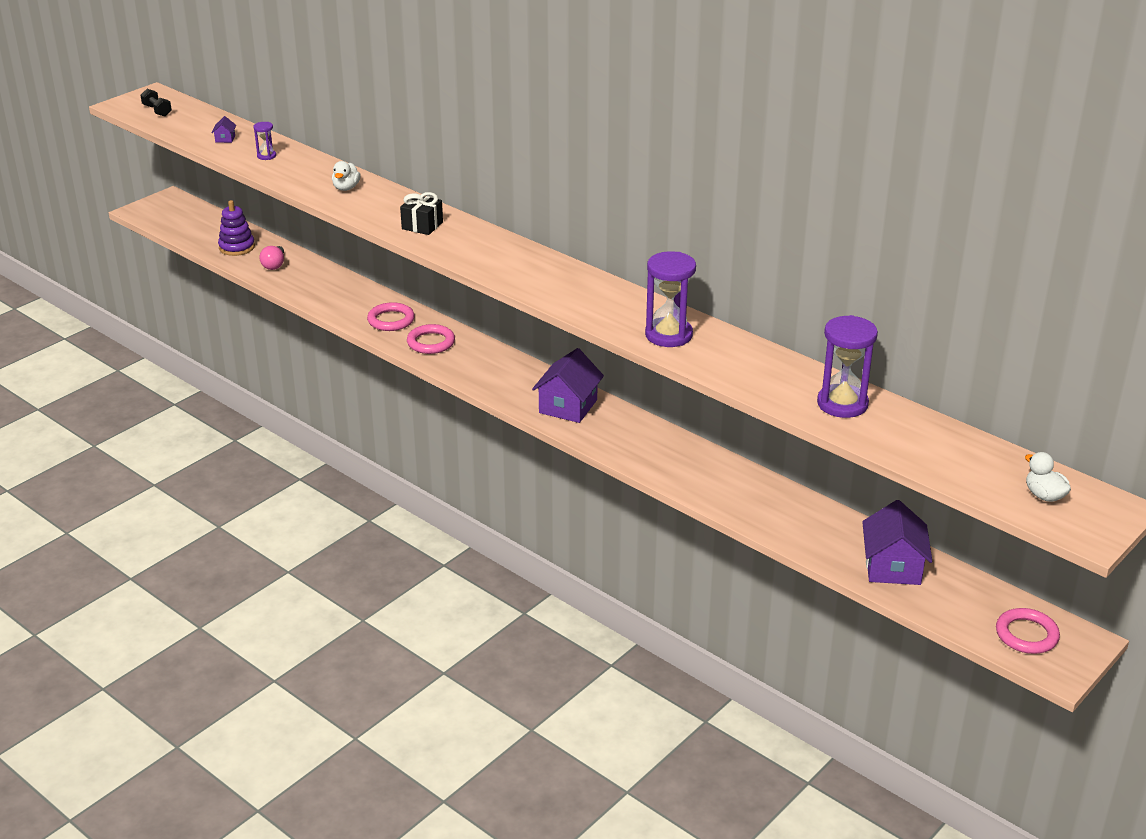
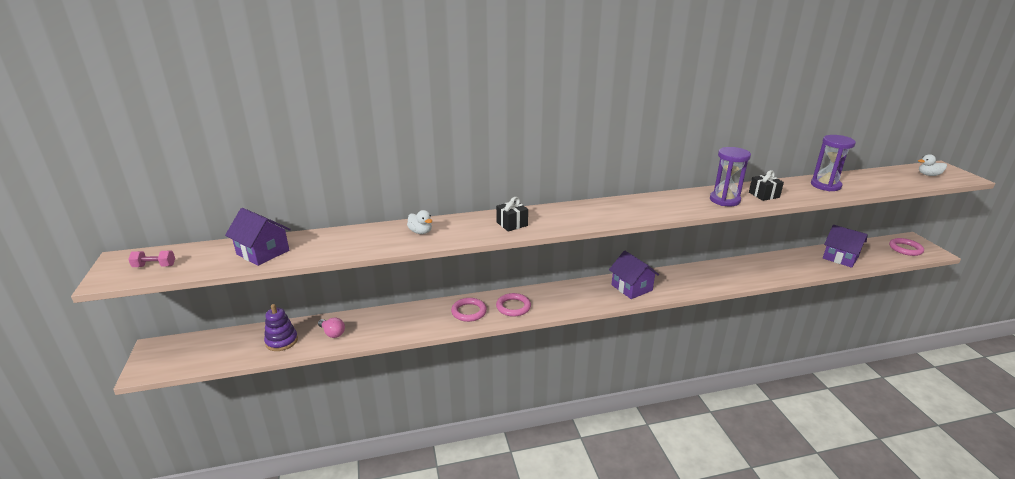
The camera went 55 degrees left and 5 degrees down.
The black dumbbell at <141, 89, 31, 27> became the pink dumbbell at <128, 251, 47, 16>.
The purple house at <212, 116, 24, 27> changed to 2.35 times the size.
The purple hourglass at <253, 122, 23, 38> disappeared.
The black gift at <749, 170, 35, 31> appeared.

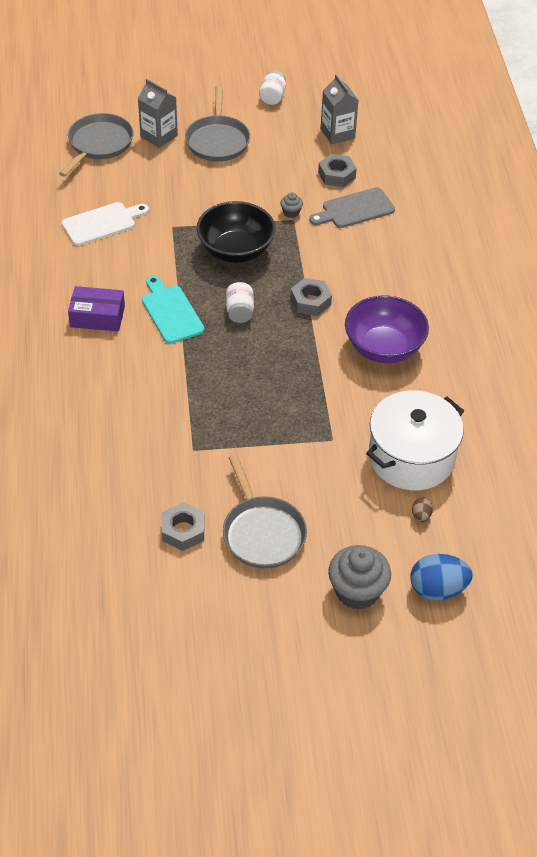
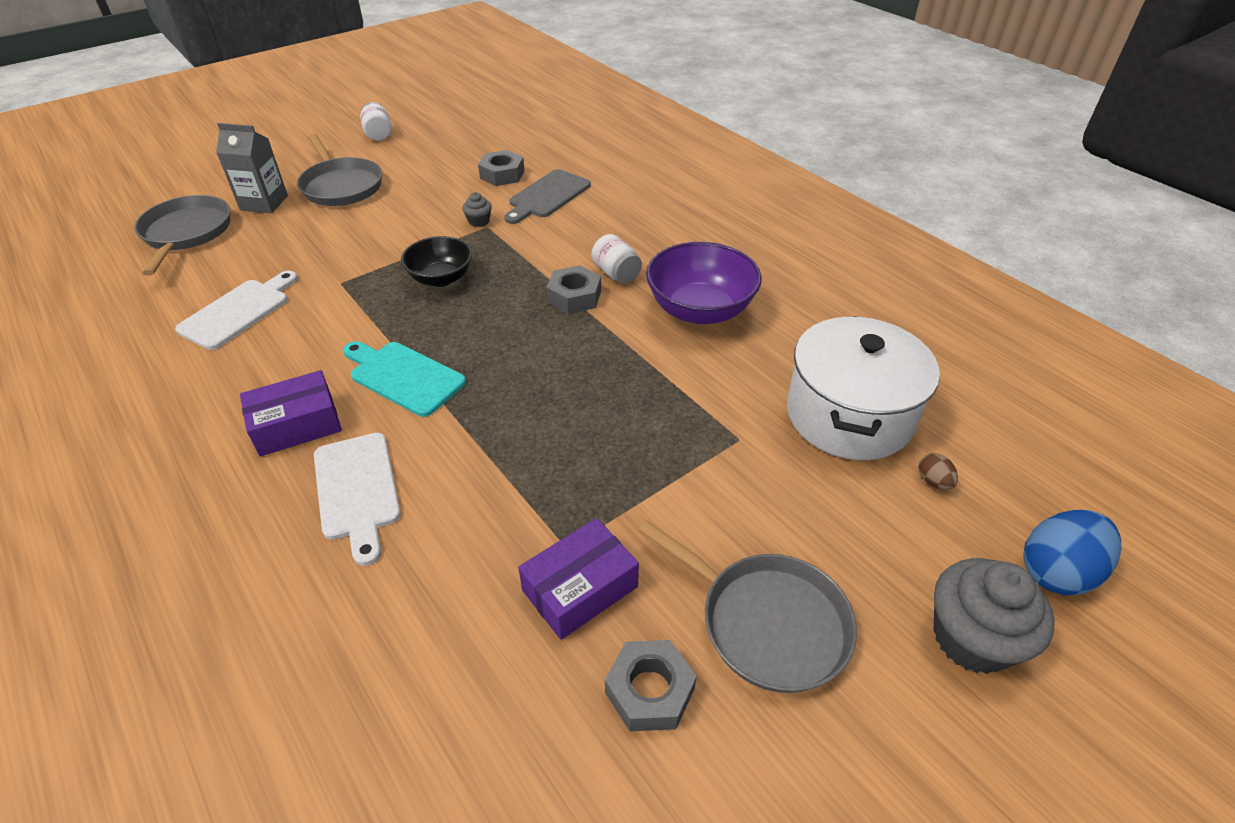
The camera went 30 degrees left and 5 degrees down.
The grey carton at <321, 74, 37, 70> disappeared.
The black bowl at <196, 201, 80, 62> changed to 0.65 times the size.
The white jar moved from <226, 282, 28, 41> to <591, 234, 51, 50>.
The white cutting board at <314, 433, 87, 133> appeared.
The purple box at <518, 518, 121, 122> appeared.

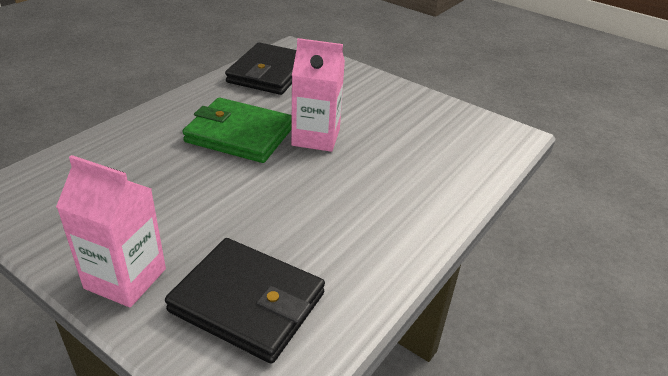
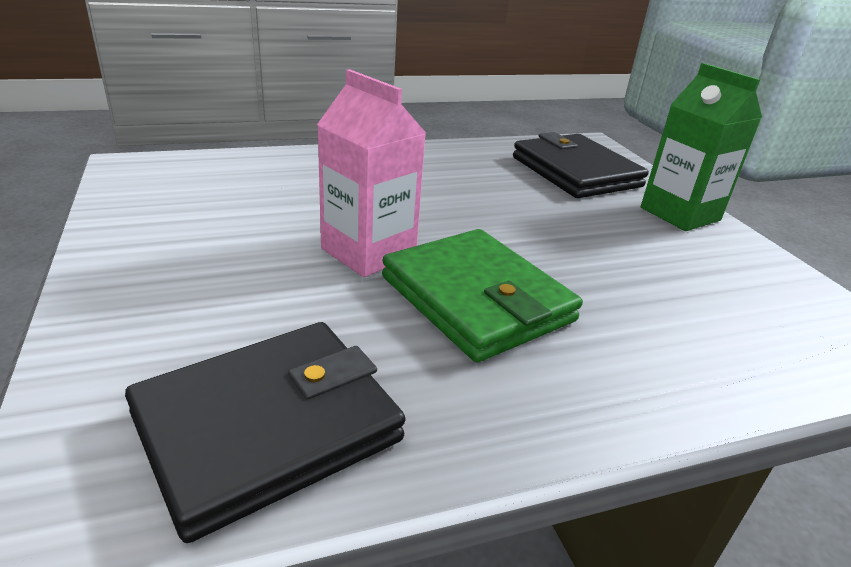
The camera went 145 degrees left and 5 degrees down.
The pink carton at <56, 155, 110, 152> became the green carton at <641, 63, 121, 168>.

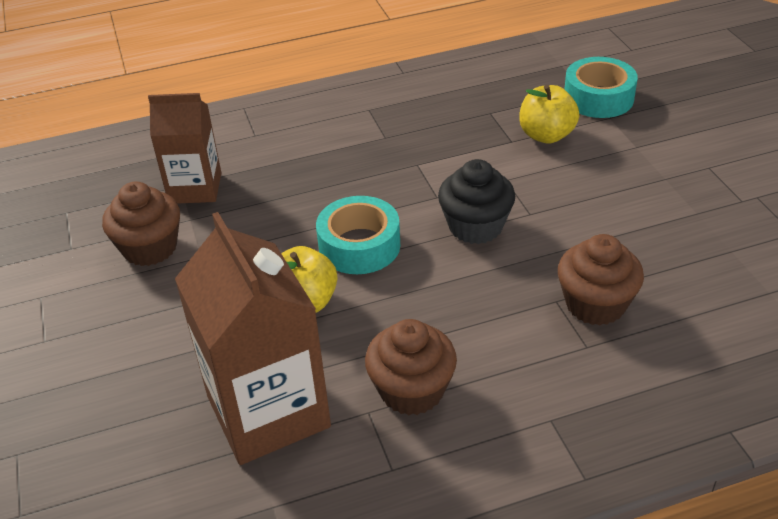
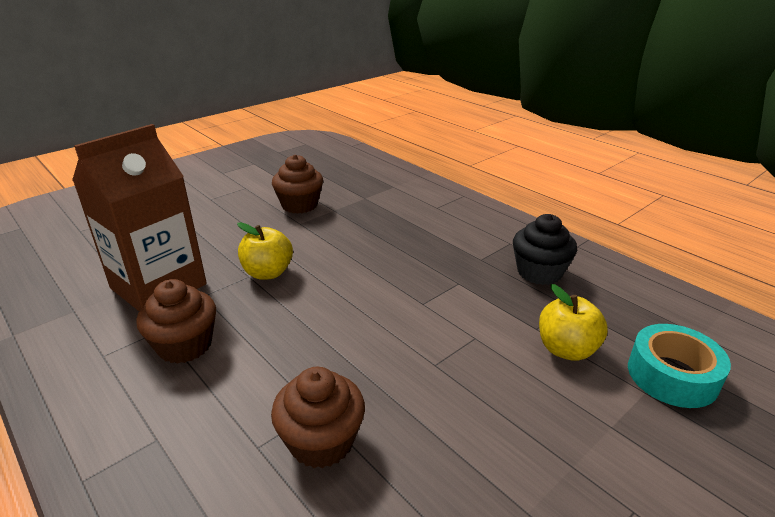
The camera went 65 degrees right and 10 degrees down.
The brown carton at <148, 93, 74, 111> disappeared.
The black cupcake moved from <438, 159, 77, 85> to <513, 214, 64, 71>.
The turquoise tape at <316, 196, 84, 78> disappeared.

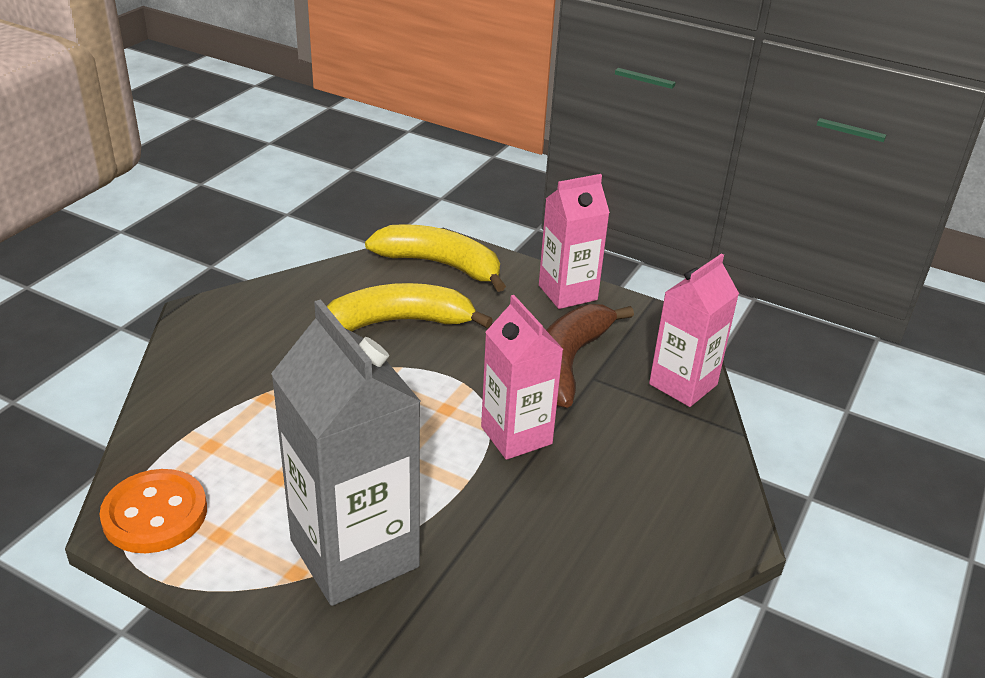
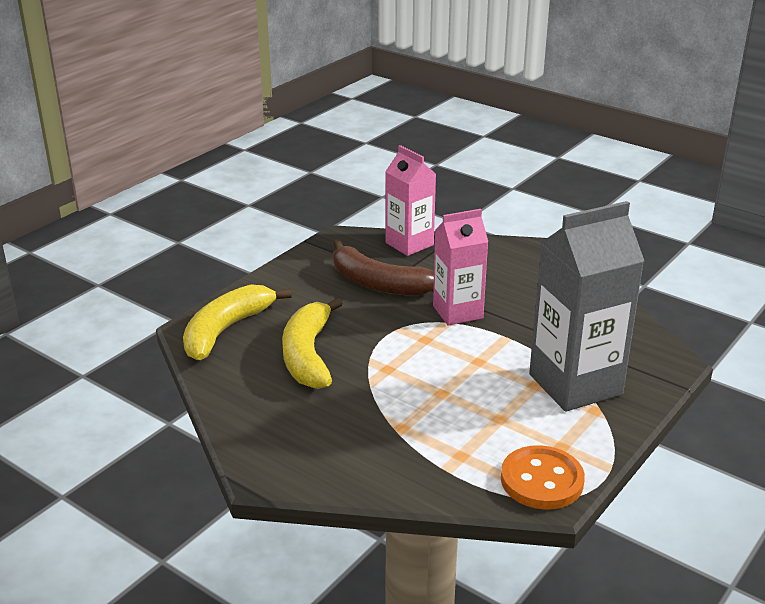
The camera went 80 degrees left and 5 degrees down.
The pink carton at <539, 174, 71, 135> disappeared.

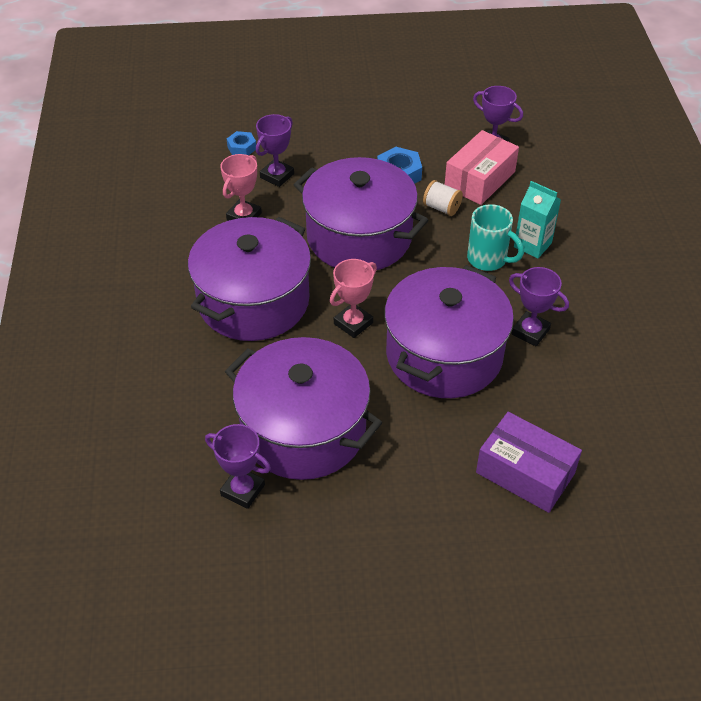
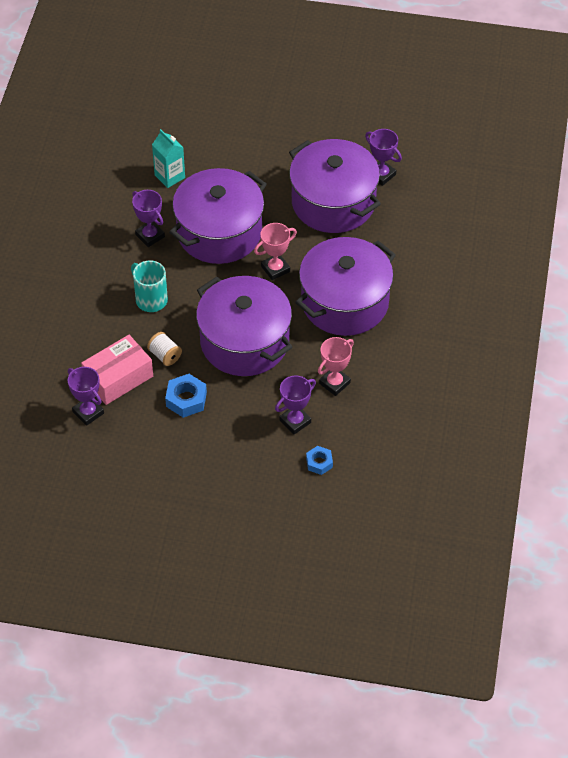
The camera went 165 degrees left and 5 degrees up.
The turquoise carton moved from <514, 181, 47, 78> to <152, 129, 33, 59>.
The purple box at <476, 412, 106, 101> disappeared.

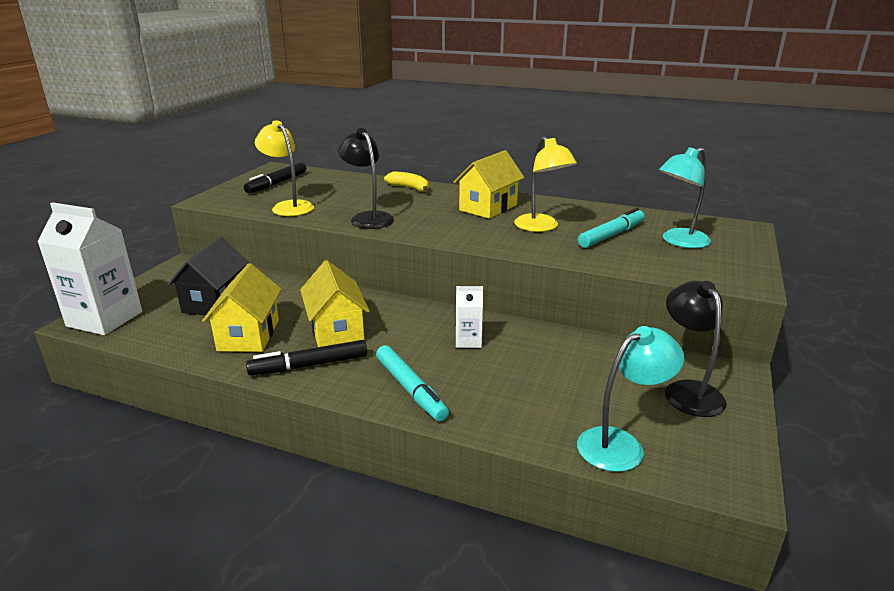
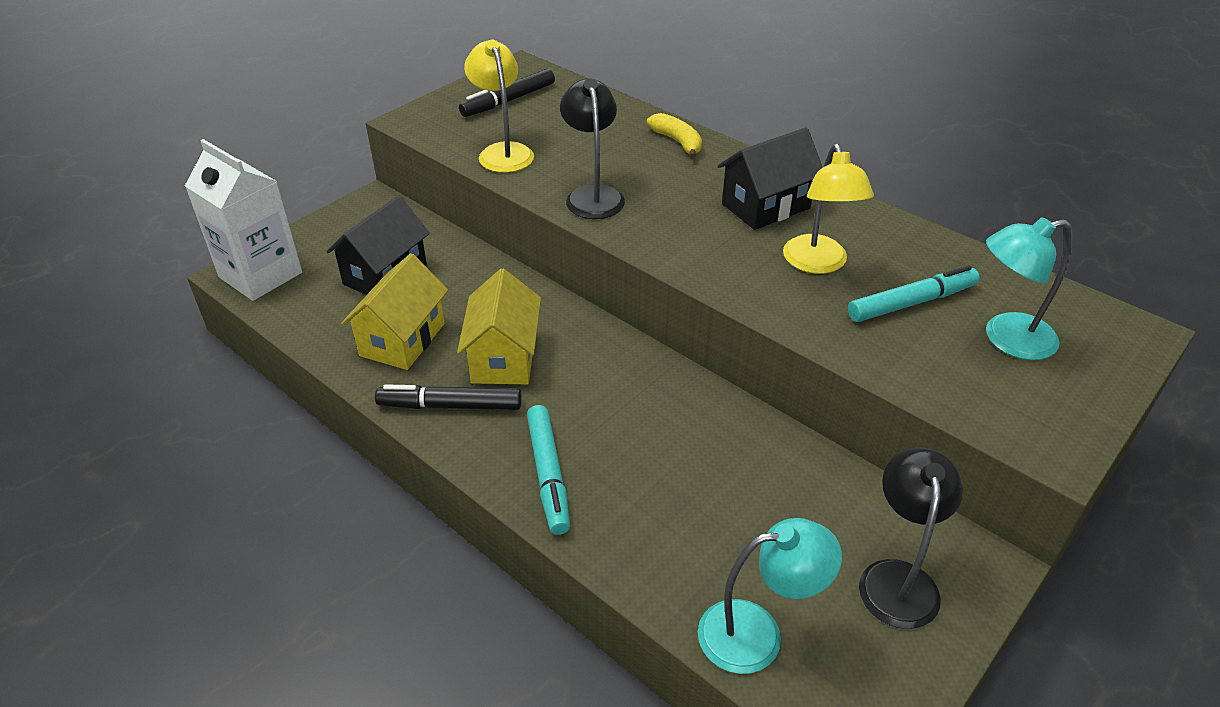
The camera went 20 degrees right and 15 degrees up.
The yellow house at <454, 150, 70, 69> became the black house at <717, 127, 106, 103>.
The white carton at <456, 286, 27, 62> disappeared.

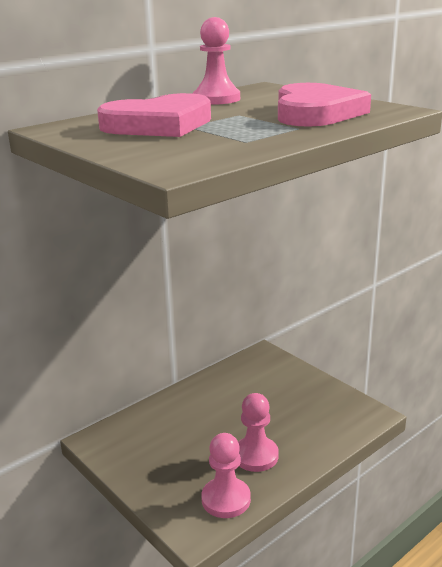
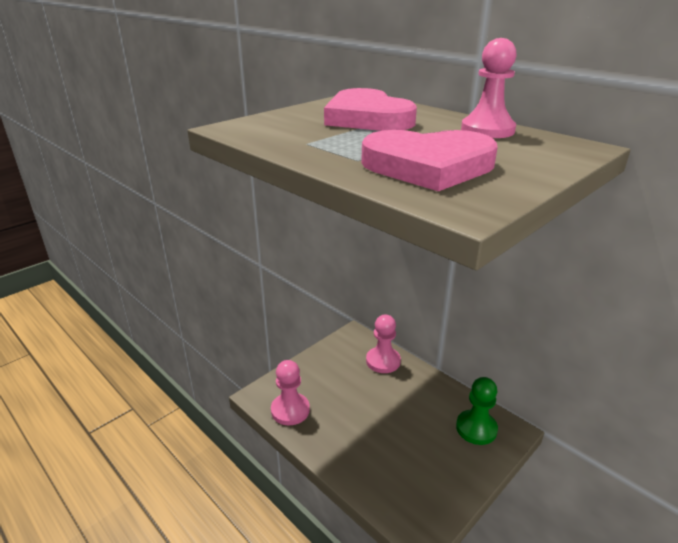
The camera went 85 degrees right and 5 degrees up.
The pink pawn moved from <238, 393, 41, 79> to <366, 314, 35, 59>.
The green pawn at <456, 377, 42, 68> appeared.

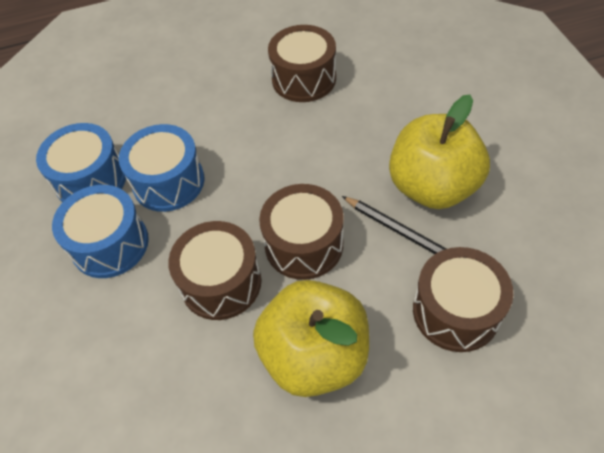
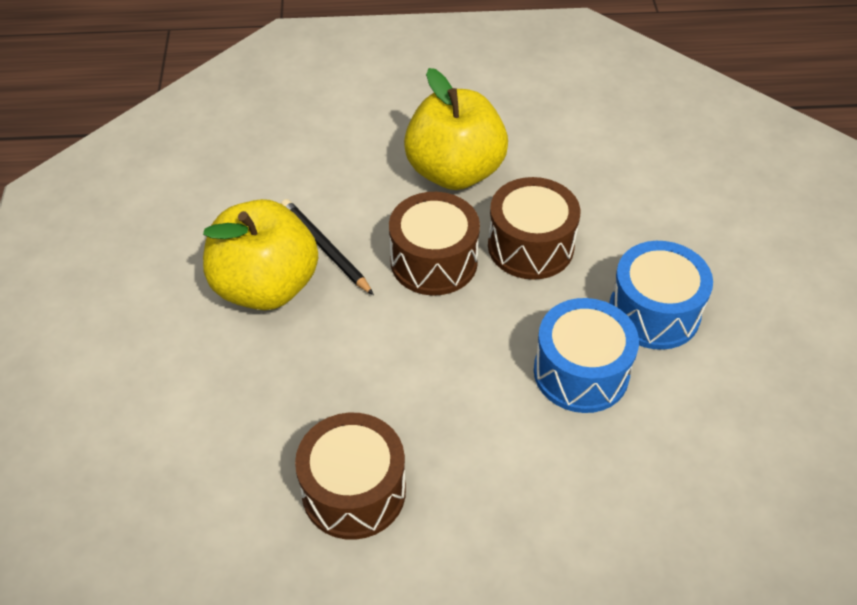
The camera went 170 degrees left and 5 degrees down.
The blue drum at <36, 123, 90, 79> disappeared.
The brown drum at <413, 247, 100, 105> disappeared.

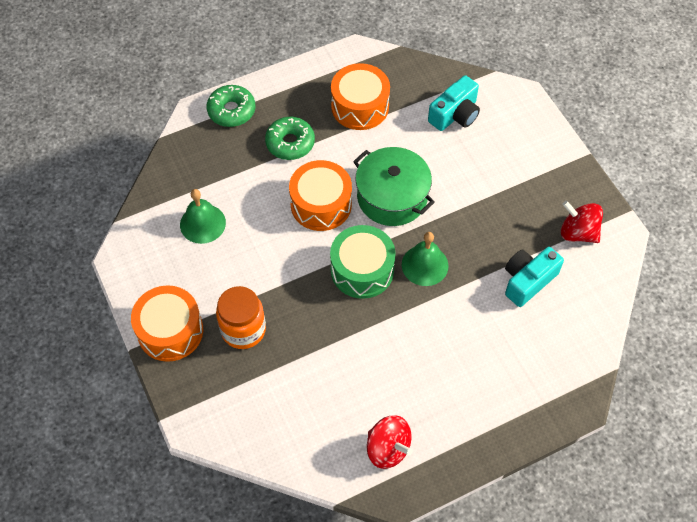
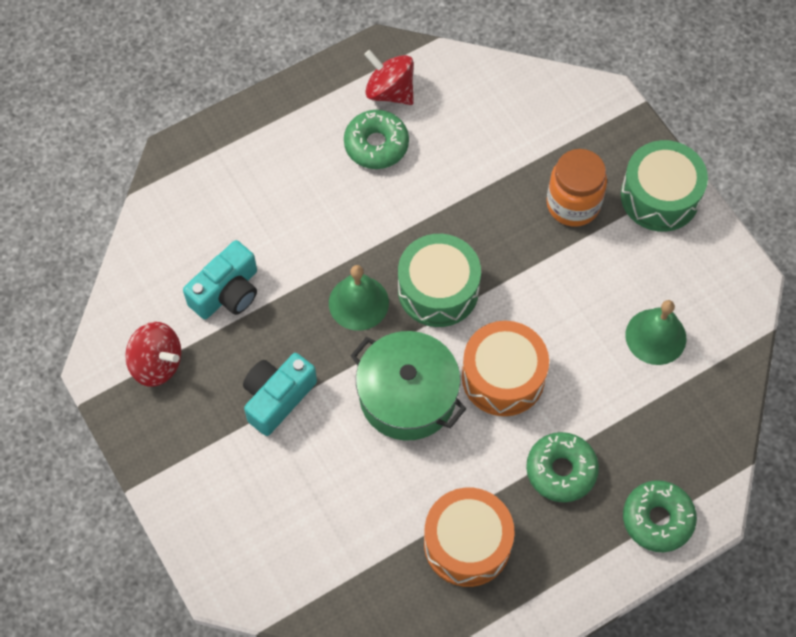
The camera went 175 degrees right and 5 degrees up.
The turquoise camera moved from <428, 75, 52, 56> to <243, 353, 74, 83>.
The orange drum at <131, 285, 72, 77> became the green drum at <621, 140, 87, 92>.
The green donut at <344, 110, 65, 59> appeared.

